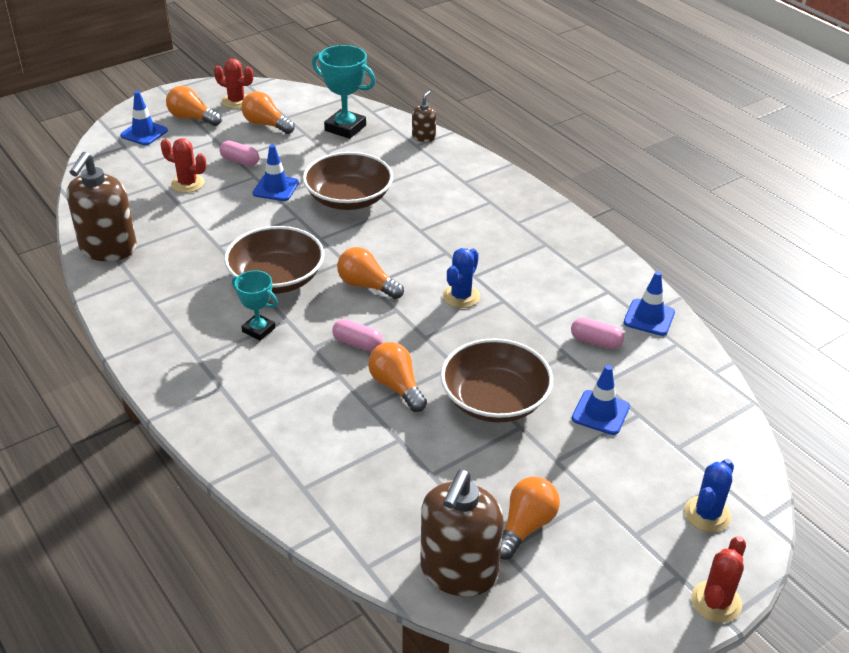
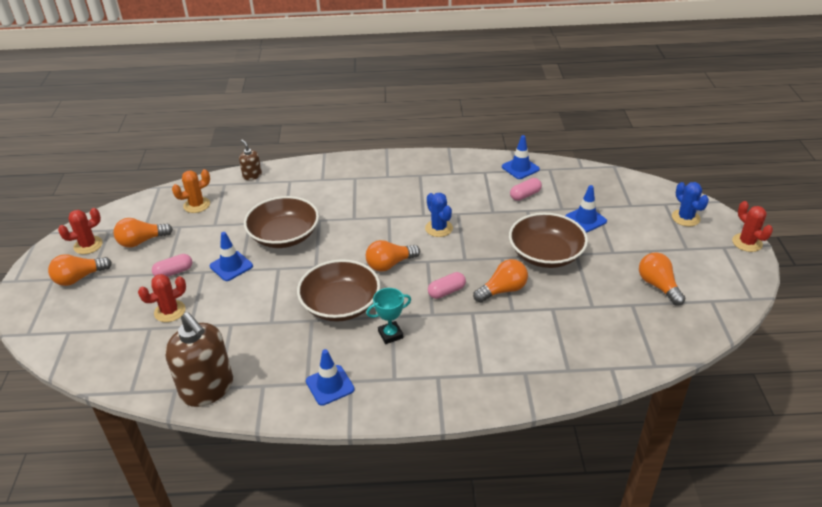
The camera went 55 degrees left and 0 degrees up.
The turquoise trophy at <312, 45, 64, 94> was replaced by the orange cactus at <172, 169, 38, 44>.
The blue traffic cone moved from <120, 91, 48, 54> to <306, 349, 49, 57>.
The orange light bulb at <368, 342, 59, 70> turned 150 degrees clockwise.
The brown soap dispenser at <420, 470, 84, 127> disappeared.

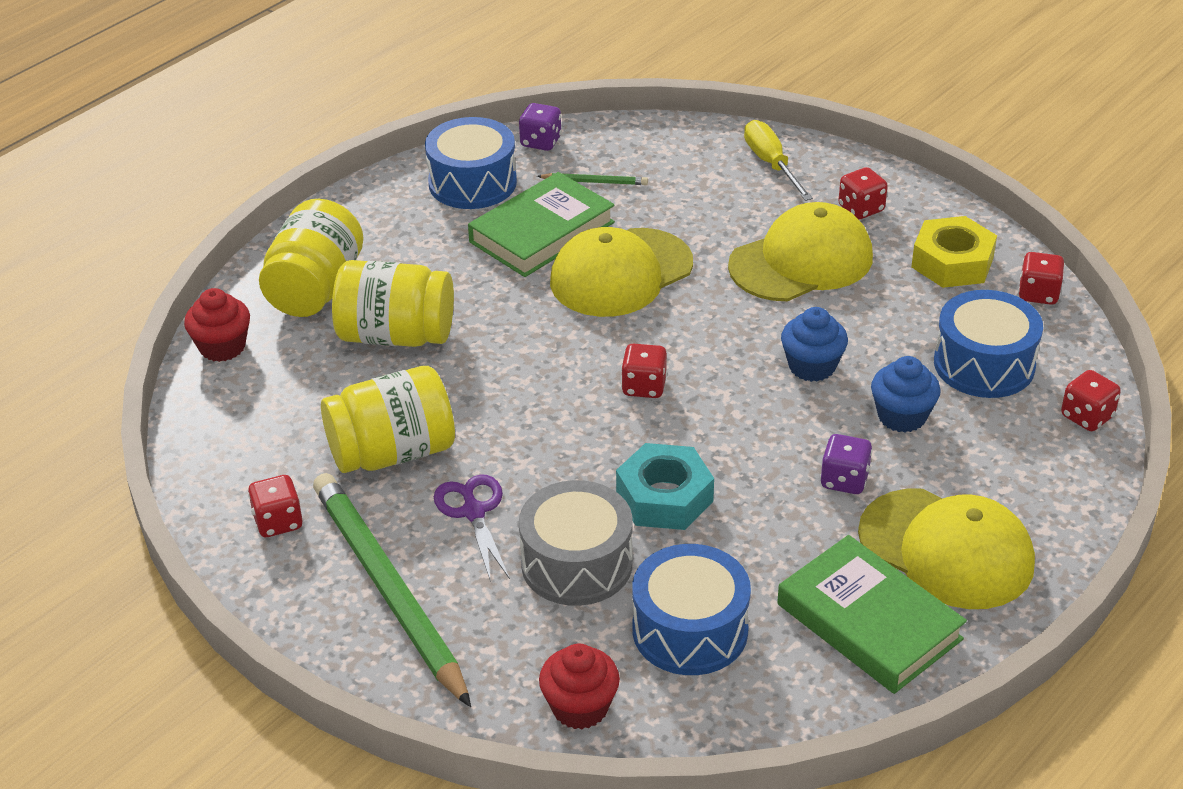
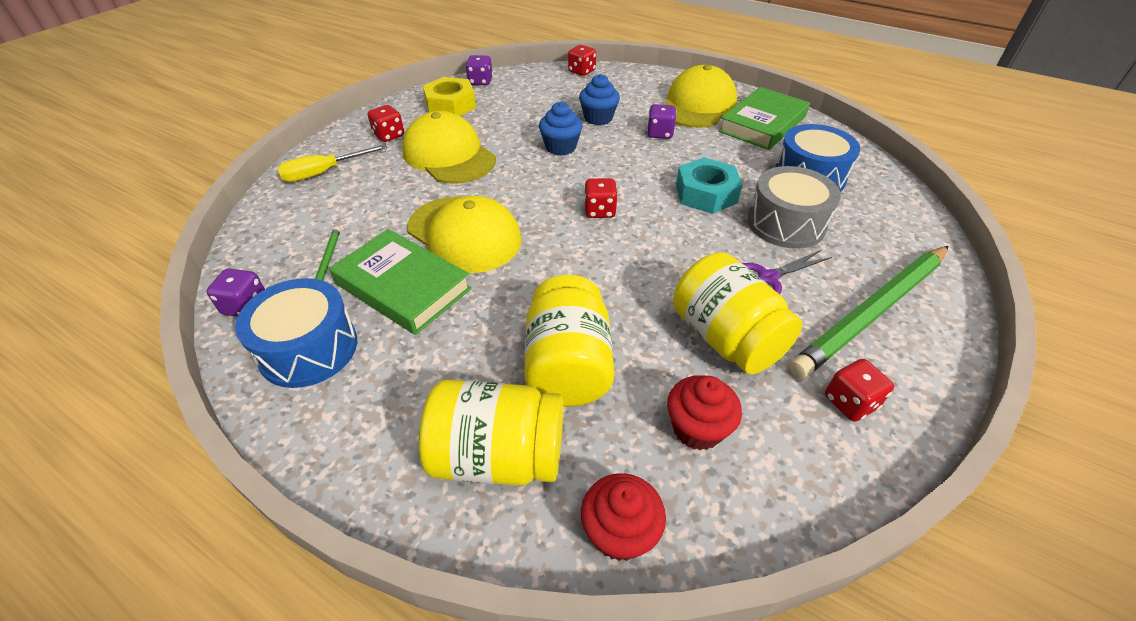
The camera went 100 degrees left and 5 degrees up.
The red dice at <1018, 252, 47, 53> became the purple dice at <465, 55, 28, 30>.
The blue drum at <934, 290, 109, 108> disappeared.
The red cupcake moved from <539, 643, 81, 86> to <667, 375, 75, 76>.

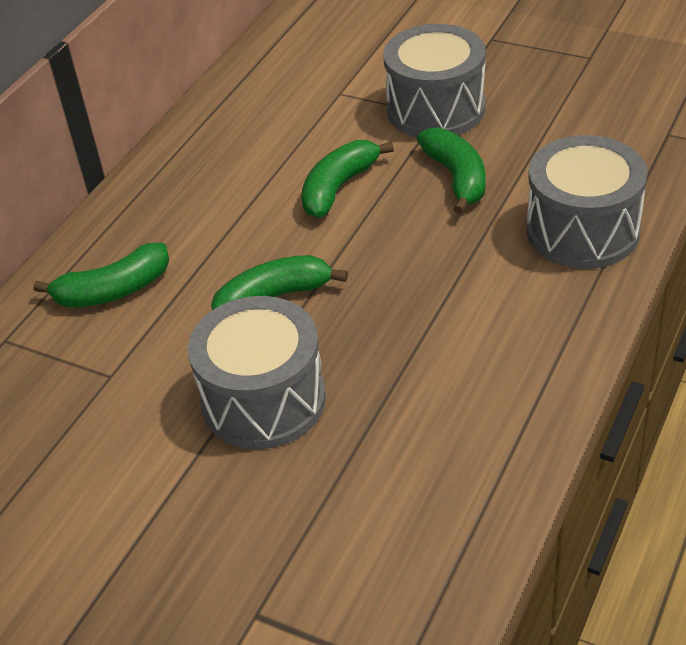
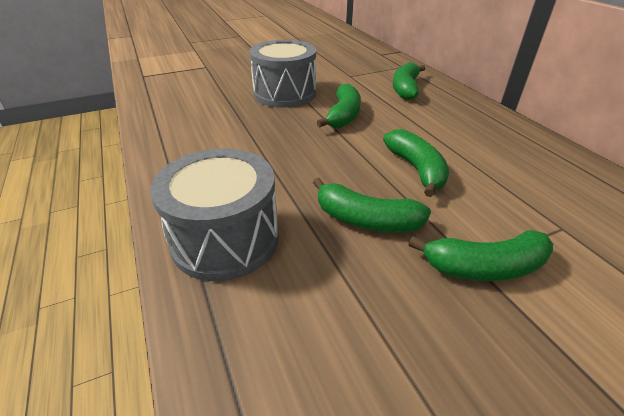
The camera went 125 degrees right and 5 degrees down.
The grey drum at <383, 24, 103, 113> was replaced by the green banana at <408, 230, 145, 51>.

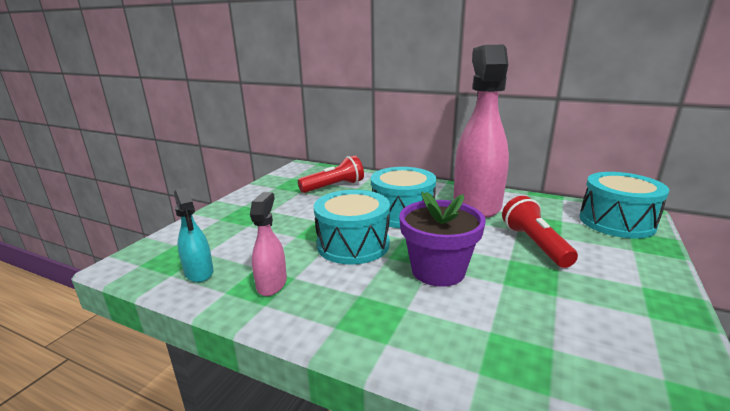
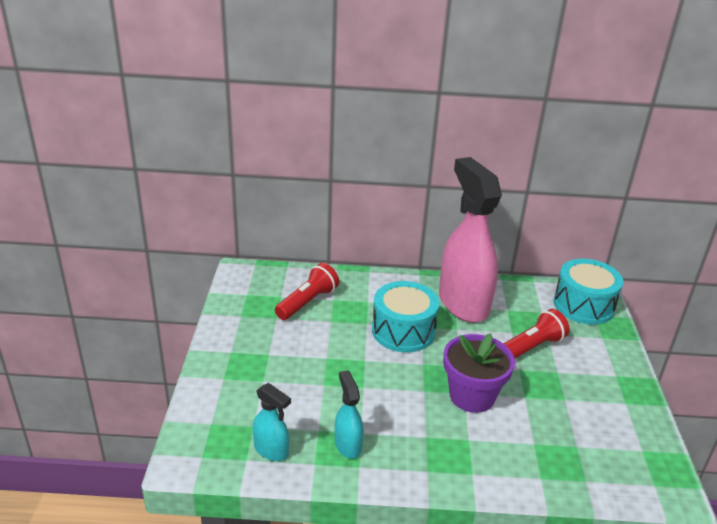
The camera went 25 degrees left and 10 degrees up.
The turquoise drum at <314, 190, 76, 75> disappeared.
The pink spray bottle at <250, 192, 37, 104> became the turquoise spray bottle at <335, 370, 29, 89>.
The red flashlight at <502, 196, 76, 72> turned 90 degrees clockwise.

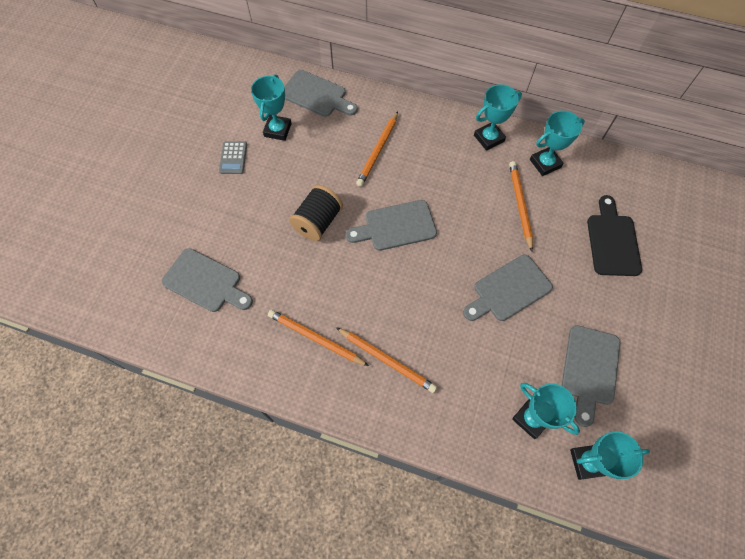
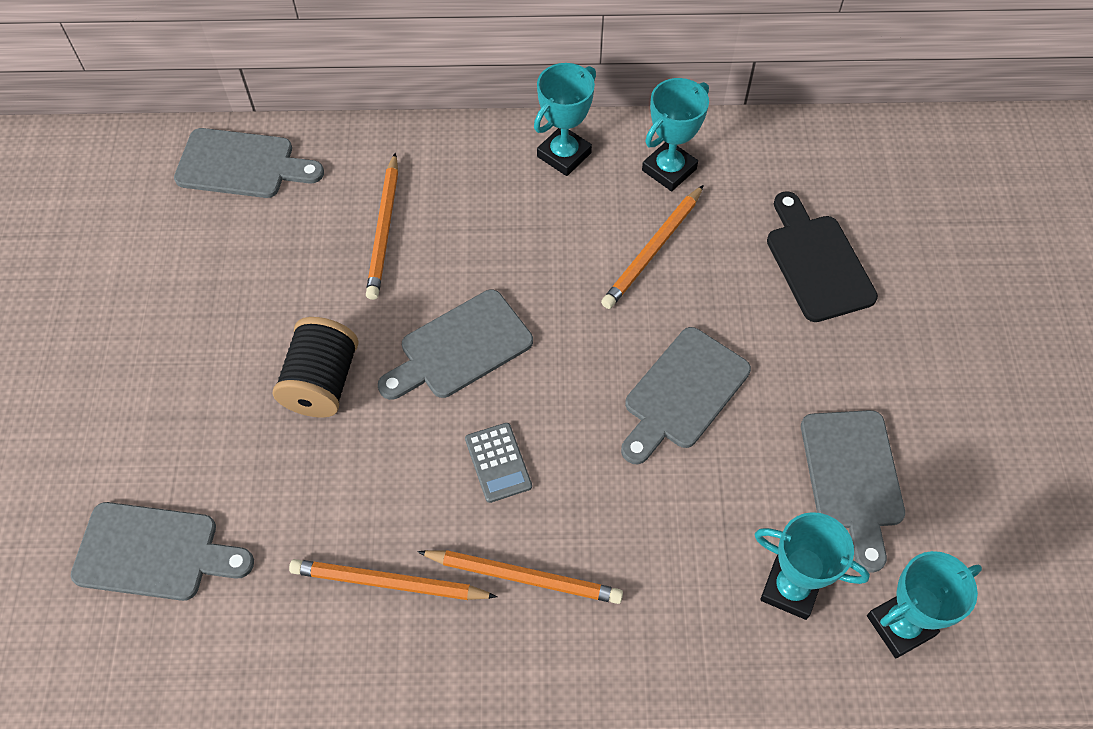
The camera went 20 degrees left and 5 degrees down.
The turquoise trophy at <251, 74, 41, 67> disappeared.
The grey calculator moved from <219, 141, 28, 33> to <465, 423, 67, 80>.
The orange pencil at <509, 161, 24, 90> turned 120 degrees counterclockwise.

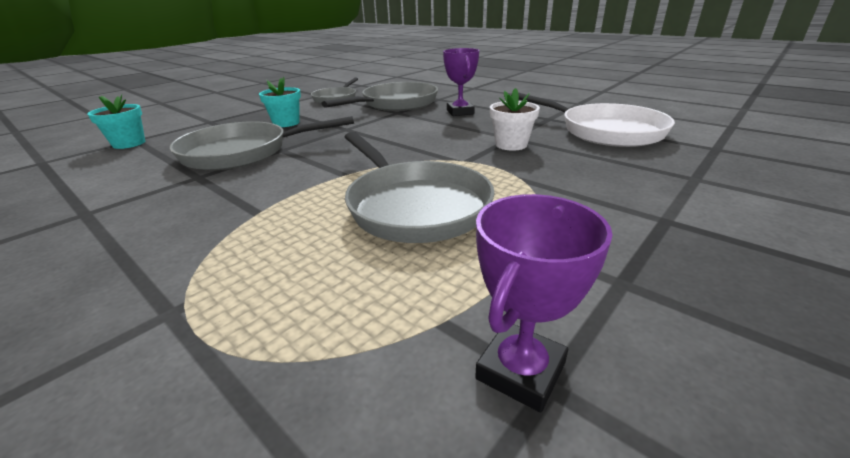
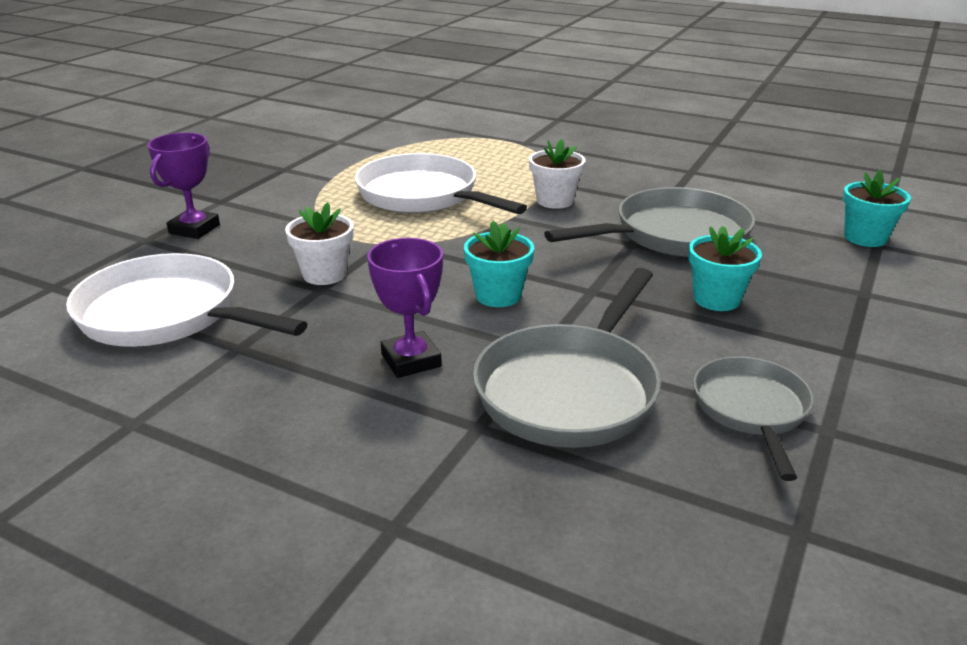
The camera went 165 degrees right and 0 degrees up.
The grey pan at <345, 132, 150, 111> became the white pan at <355, 153, 172, 61>.
The purple trophy moved from <475, 194, 138, 218> to <148, 132, 72, 107>.
The white flower pot at <529, 139, 56, 70> appeared.
The turquoise flower pot at <464, 221, 70, 86> appeared.

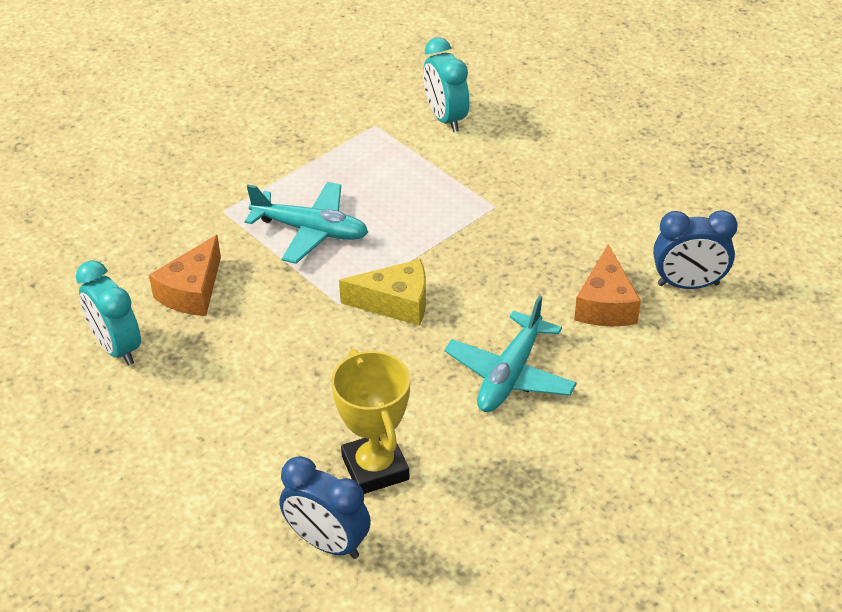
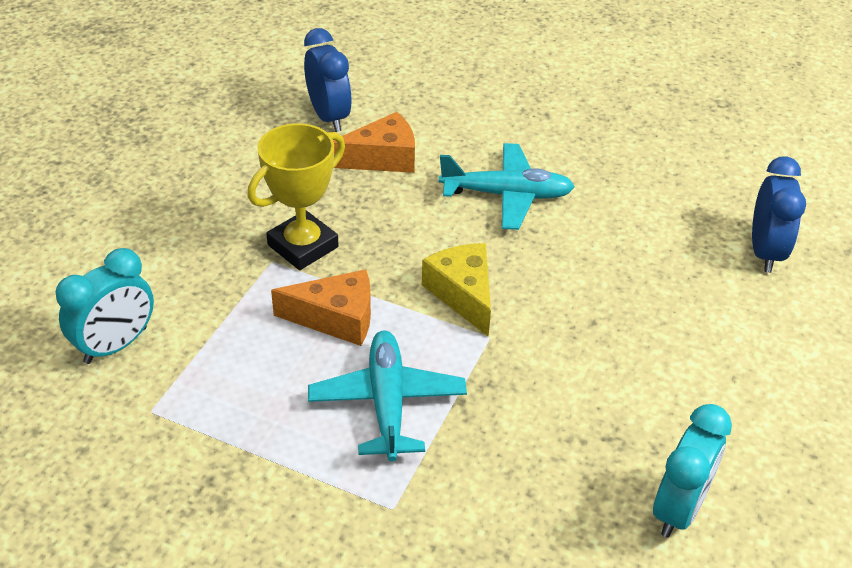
The camera went 115 degrees left and 0 degrees up.
The orange cheese moved from <149, 235, 72, 81> to <271, 269, 100, 77>.
The yellow trophy moved from <331, 349, 79, 145> to <247, 123, 98, 147>.

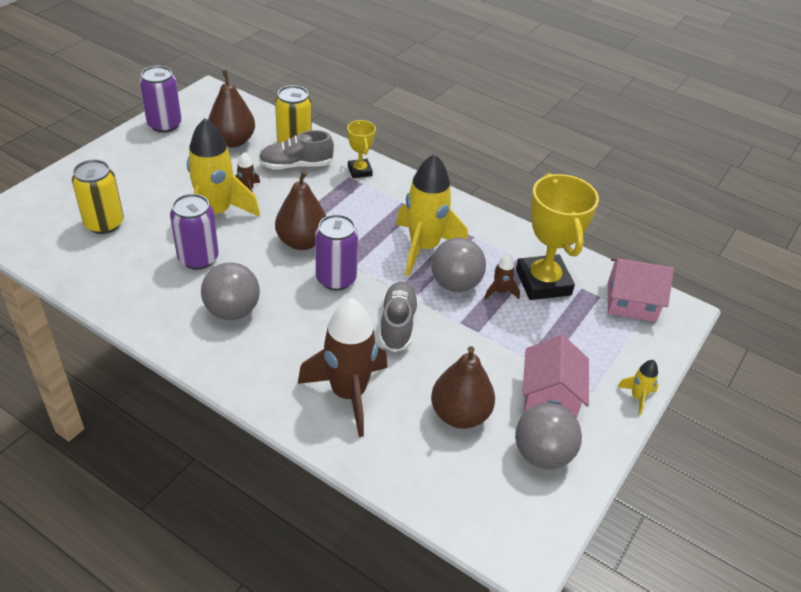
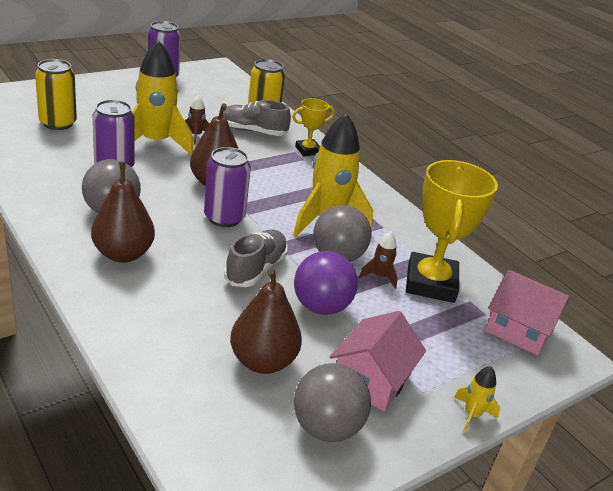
The camera went 20 degrees right and 10 degrees down.
The brown pear moved from <208, 70, 47, 77> to <91, 162, 64, 101>.
The yellow trophy at <347, 120, 29, 58> turned 60 degrees clockwise.
The brown rocket at <298, 298, 89, 139> disappeared.
The purple ball at <294, 251, 64, 64> appeared.

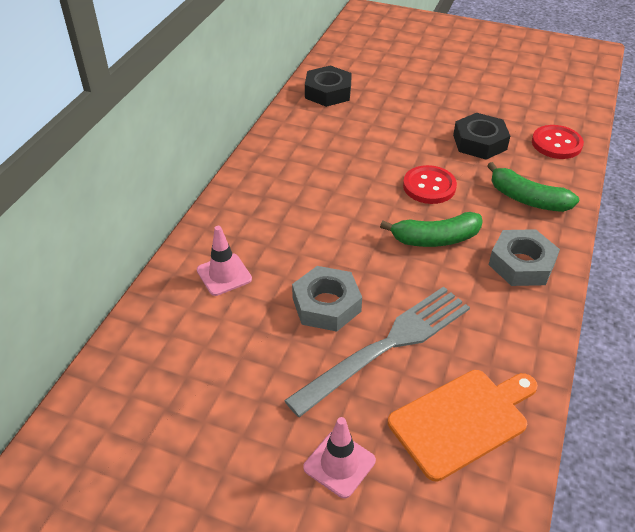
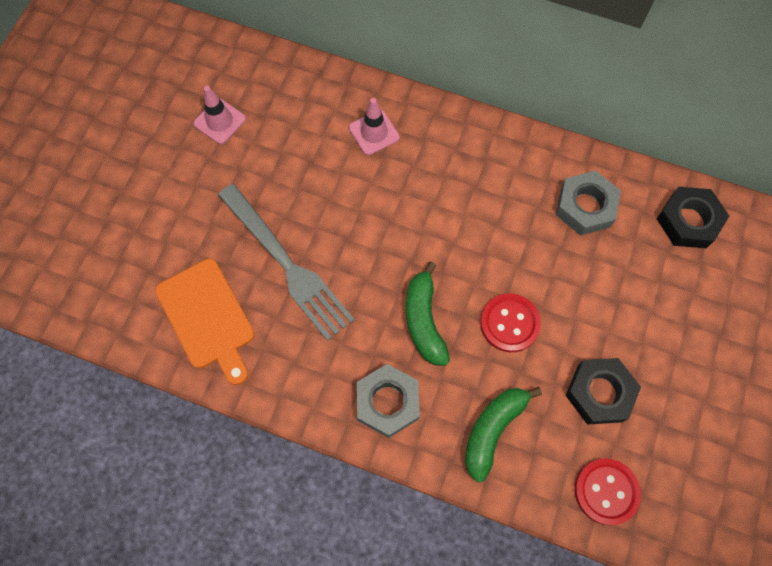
The camera went 90 degrees right and 25 degrees up.
The grey nut moved from <292, 266, 70, 66> to <556, 171, 65, 64>.
The pink traffic cone moved from <303, 417, 73, 81> to <193, 86, 53, 58>.

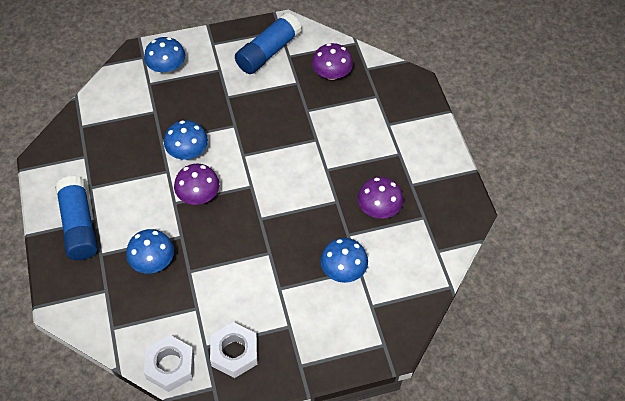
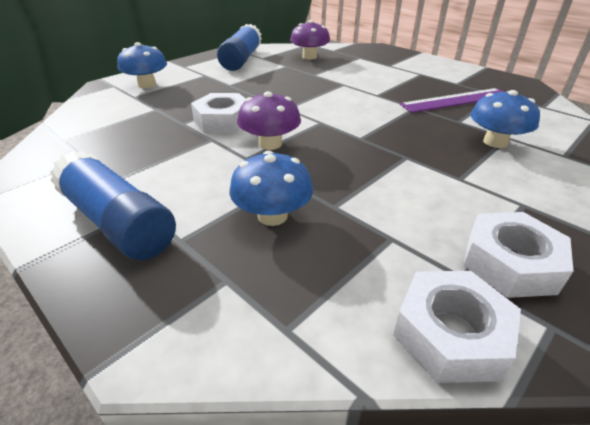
The camera went 30 degrees left and 20 degrees down.
The blue mushroom at <164, 120, 44, 39> was replaced by the white nut at <191, 93, 55, 40>.
The purple mushroom at <358, 177, 45, 42> was replaced by the purple ruler at <400, 88, 104, 25>.

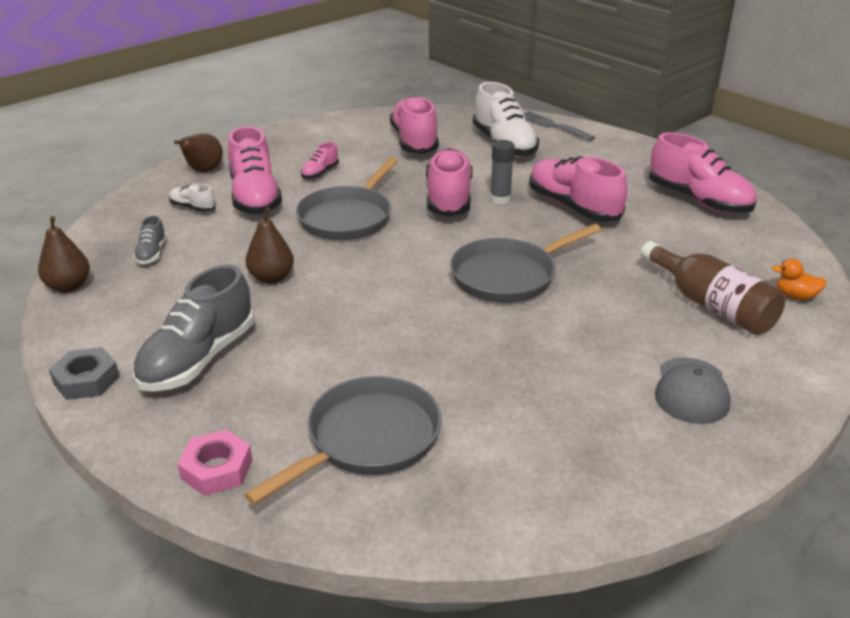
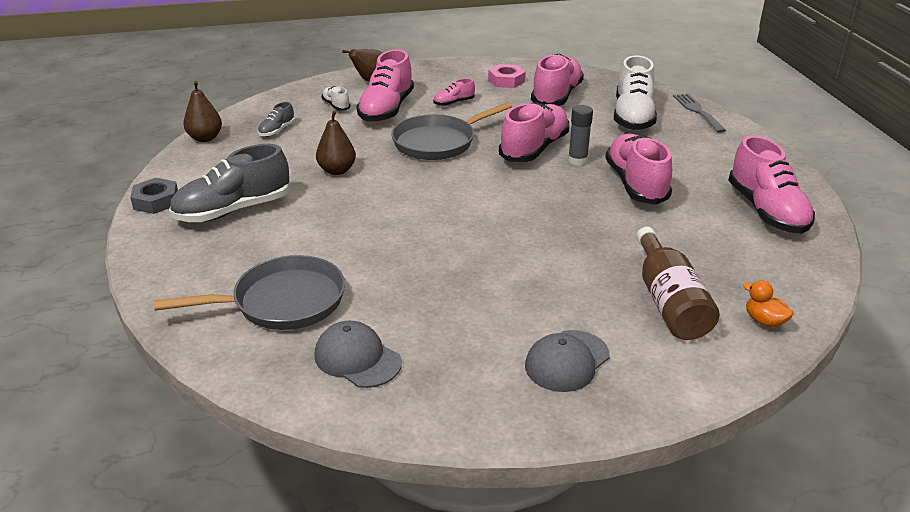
The camera went 30 degrees right and 0 degrees up.
The grey pan at <450, 224, 151, 79> disappeared.
The pink nut moved from <177, 430, 75, 66> to <488, 64, 38, 24>.
The grey cap at <314, 321, 88, 67> appeared.

